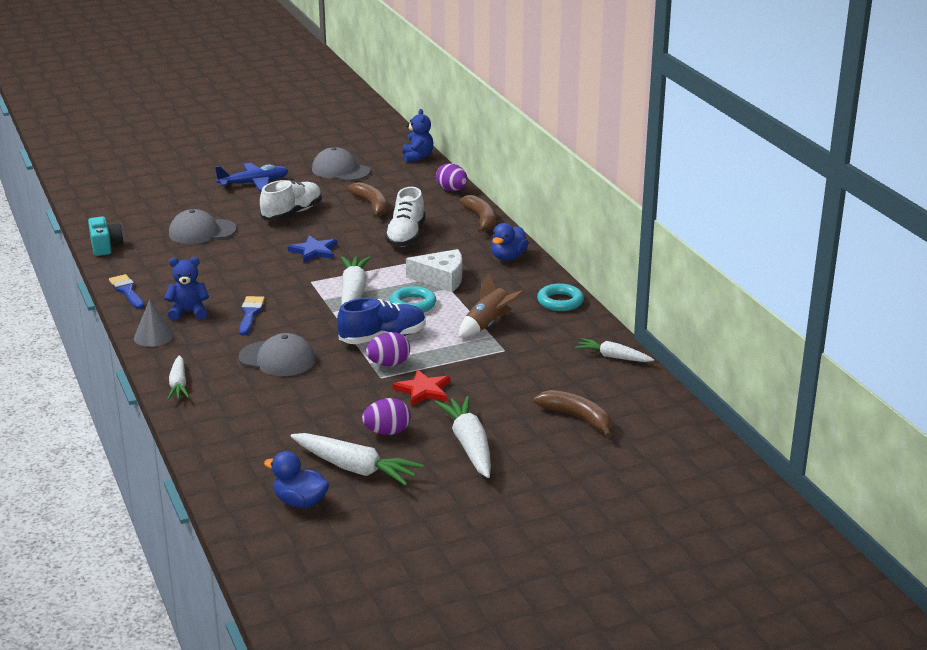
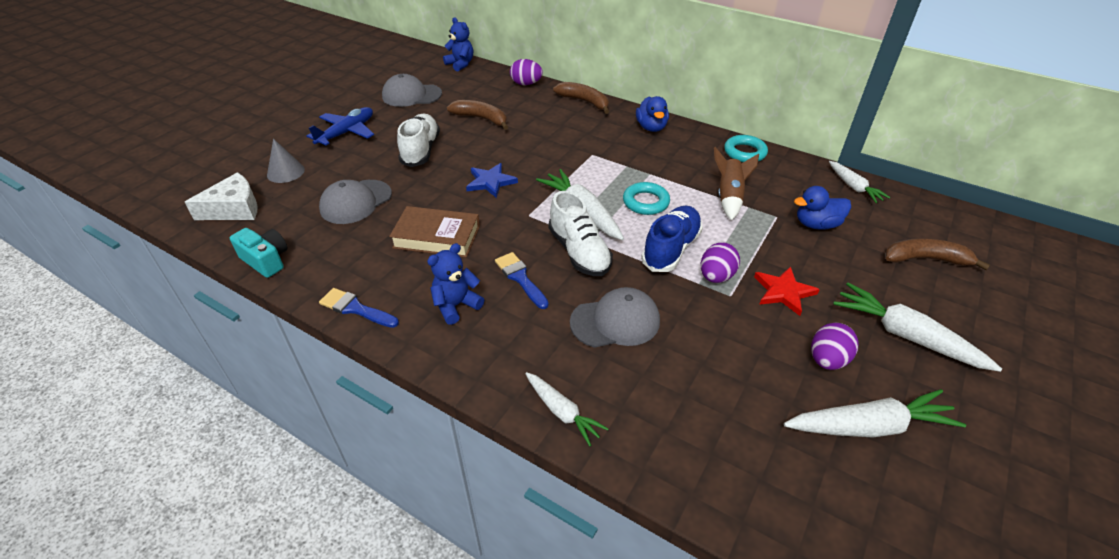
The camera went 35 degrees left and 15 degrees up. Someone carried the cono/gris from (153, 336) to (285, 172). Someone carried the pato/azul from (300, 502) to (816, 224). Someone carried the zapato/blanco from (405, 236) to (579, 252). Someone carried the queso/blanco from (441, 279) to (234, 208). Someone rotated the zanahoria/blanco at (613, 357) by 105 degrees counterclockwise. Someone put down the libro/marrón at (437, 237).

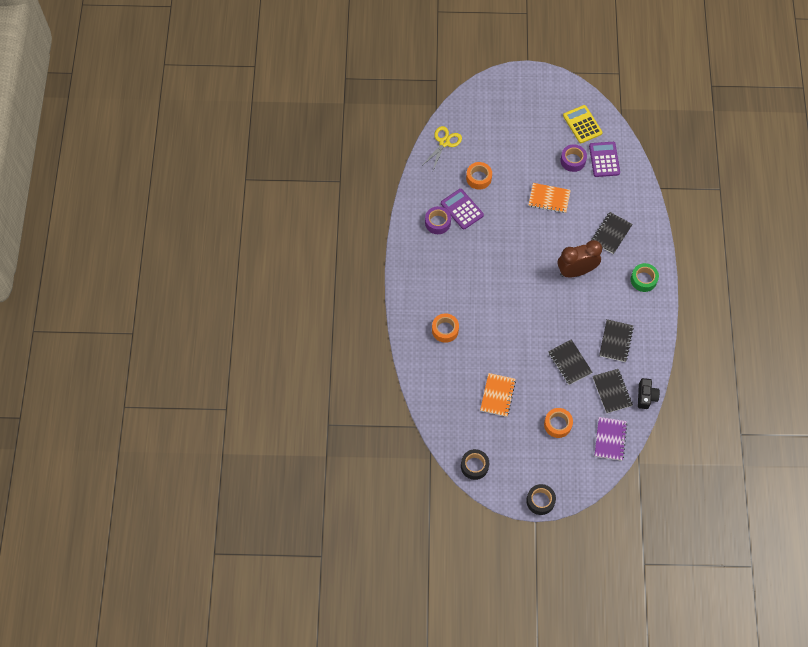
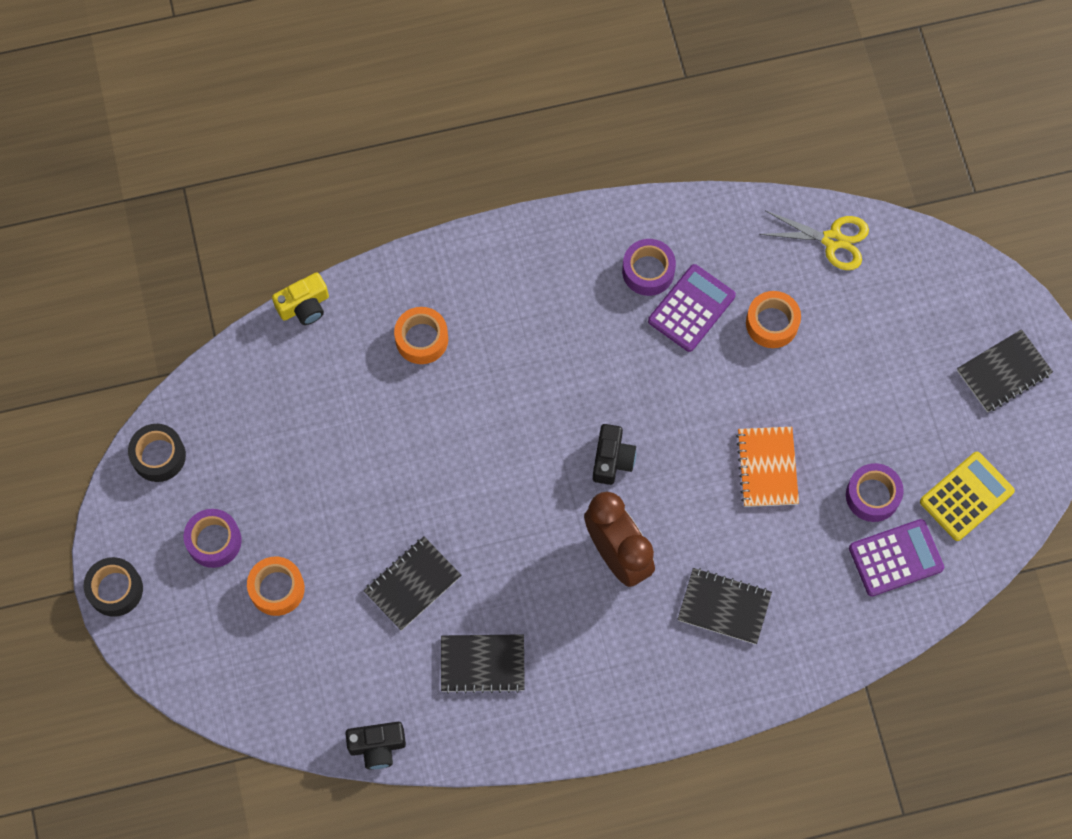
The camera went 75 degrees right and 5 degrees up. Someone took away the cuaderno/naranja at (497, 395). Someone carried the cuaderno/negro from (612, 391) to (1003, 372). Someone took away the cuaderno/morado at (610, 439). Someone took away the cinta adhesiva/verde at (643, 280). Someone put down the cinta adhesiva/morado at (214, 541). Someone put down the cámara/amarillo at (304, 306). Someone put down the cámara/negro at (612, 459).

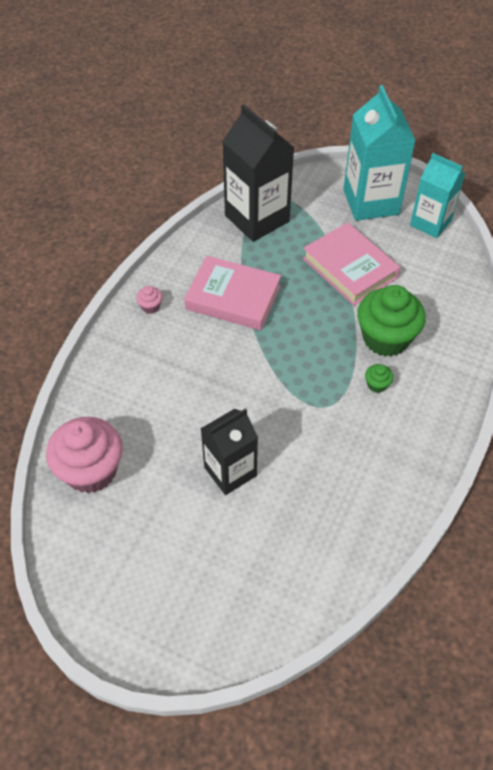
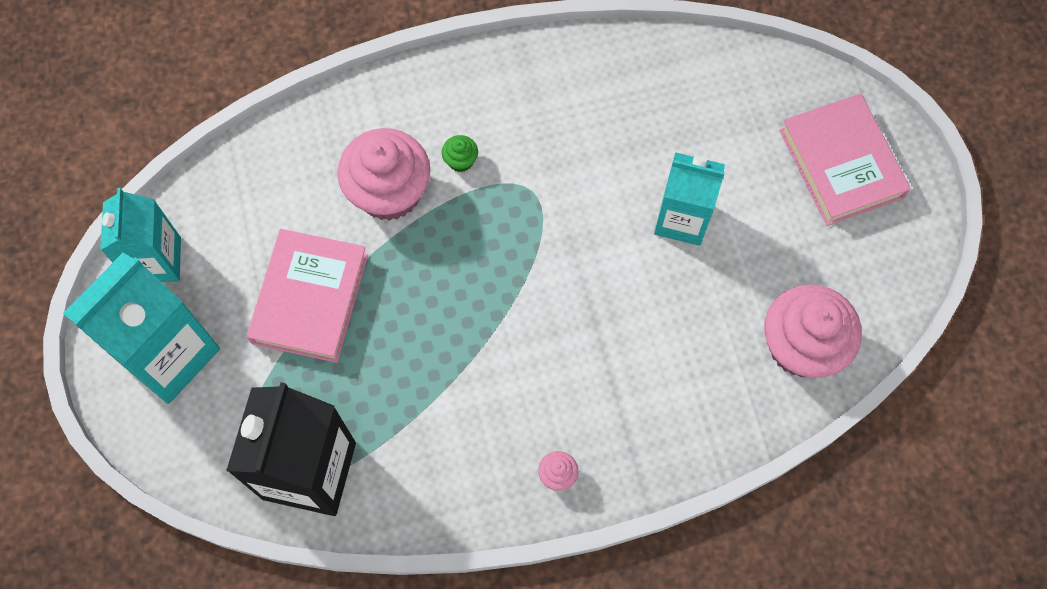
The camera went 130 degrees left and 15 degrees up. Someone carried the libro/rosa from (233, 297) to (841, 164). Someone repainted the cartón de leche/negro at (230, 471), which became the cartón de leche/turquesa at (682, 219). Someone repainted the magdalena/verde at (386, 338), which became the magdalena/rosa at (389, 192).

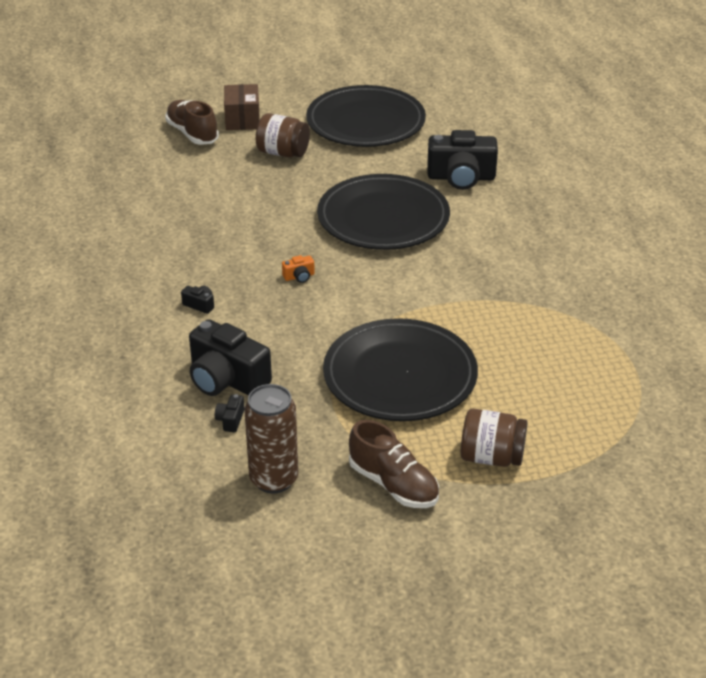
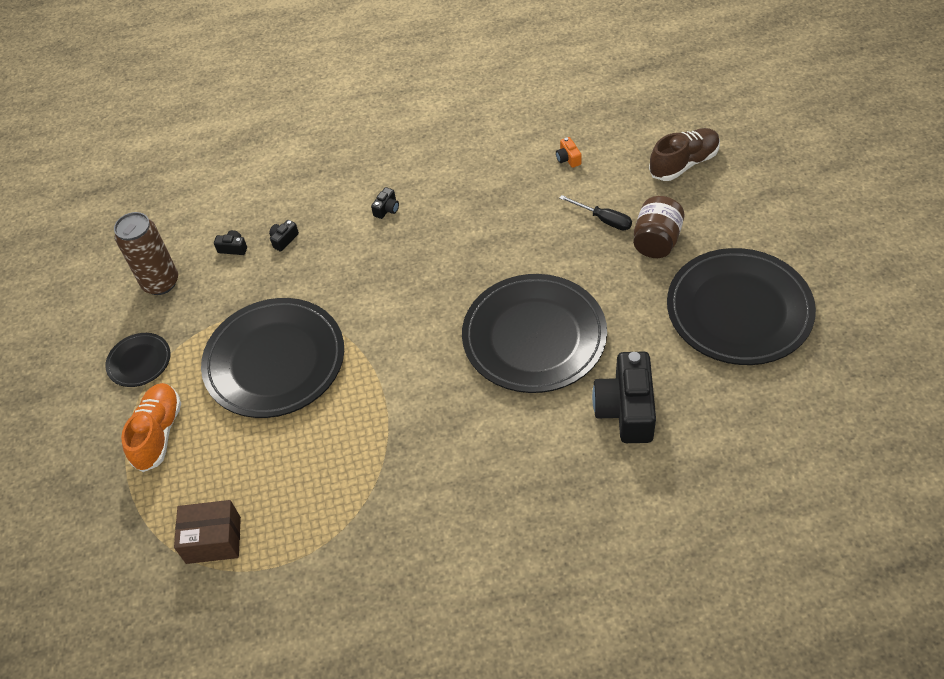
The camera went 95 degrees right and 15 degrees up. Someone scaled the cámara/negro at (226, 379) by 0.41. Someone carried the caja/marrón from (242, 119) to (213, 540). Someone carried the cámara/naranja from (299, 277) to (568, 158). Someone swapped the zapato/marrón at (393, 484) for the plato/negro at (139, 362). Someone swapped the tarro/marrón at (491, 457) for the zapato/naranja at (158, 433). Someone put down the destornillador/negro at (603, 220).

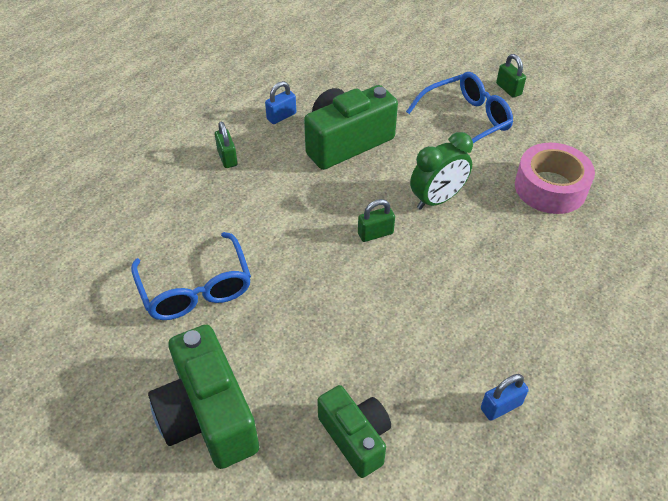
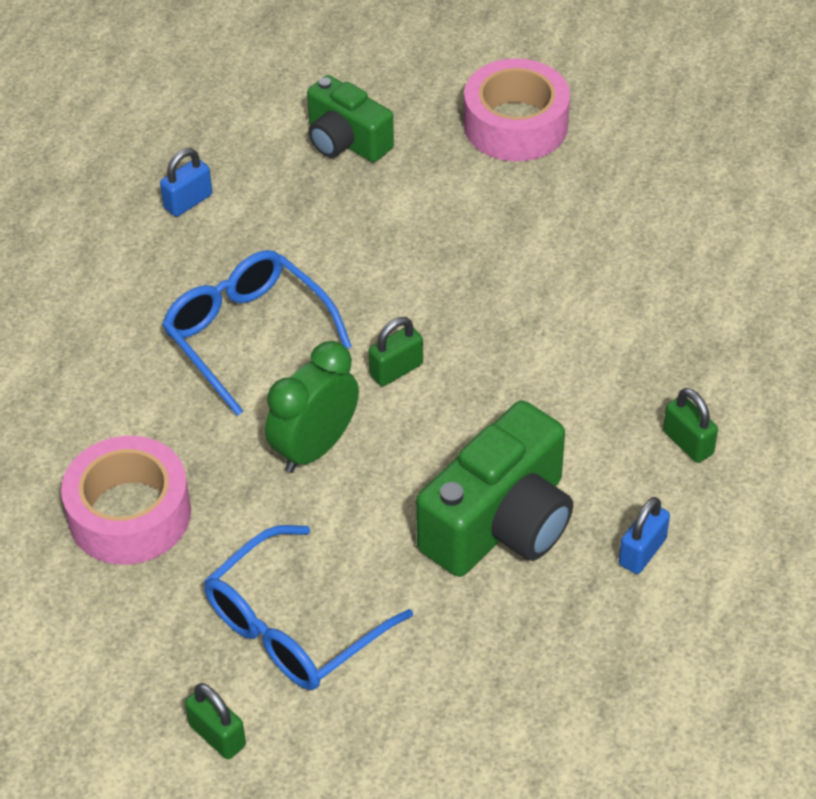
The camera went 165 degrees right and 0 degrees up. Someone carried the gafas/azul from (196, 289) to (247, 335). Someone swapped the cámara/verde at (208, 415) for the cinta adhesiva/rosa at (515, 125).

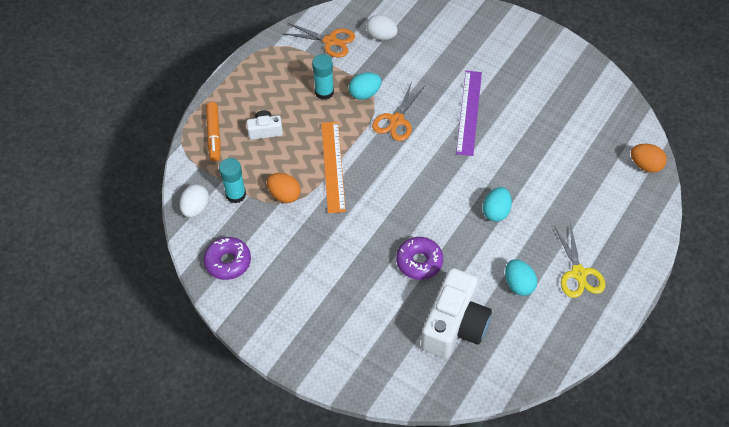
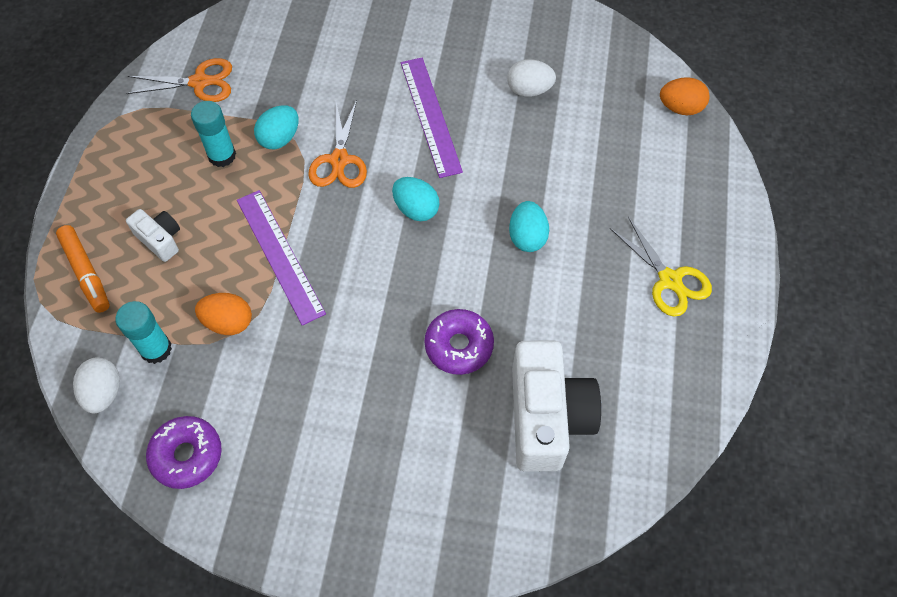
The camera went 25 degrees left and 5 degrees up. Someone rotated the cámara/blanco at (265, 131) by 75 degrees clockwise. Someone repainted the regla/naranja at (333, 166), which became the regla/morado at (280, 255). Someone carried the huevo/blanco from (381, 36) to (529, 90). Someone carried the huevo/turquesa from (518, 284) to (416, 209).

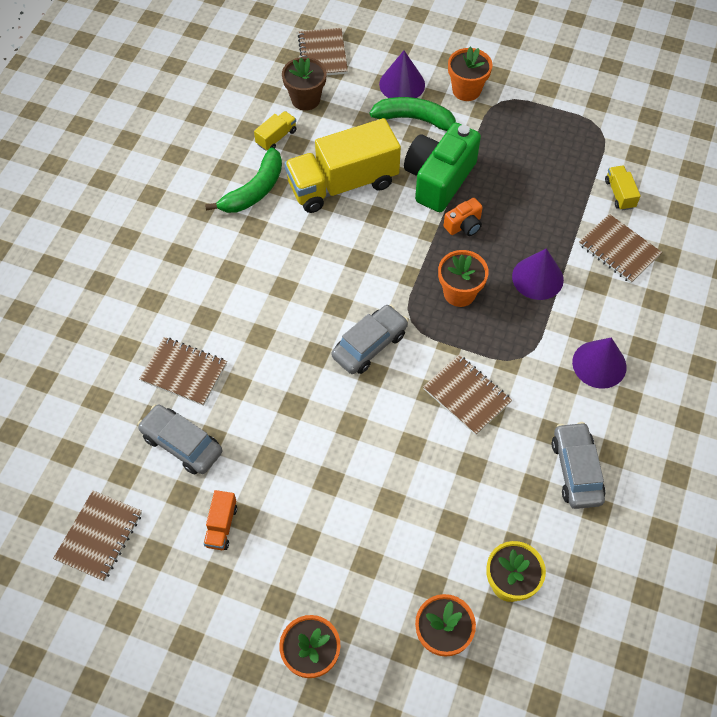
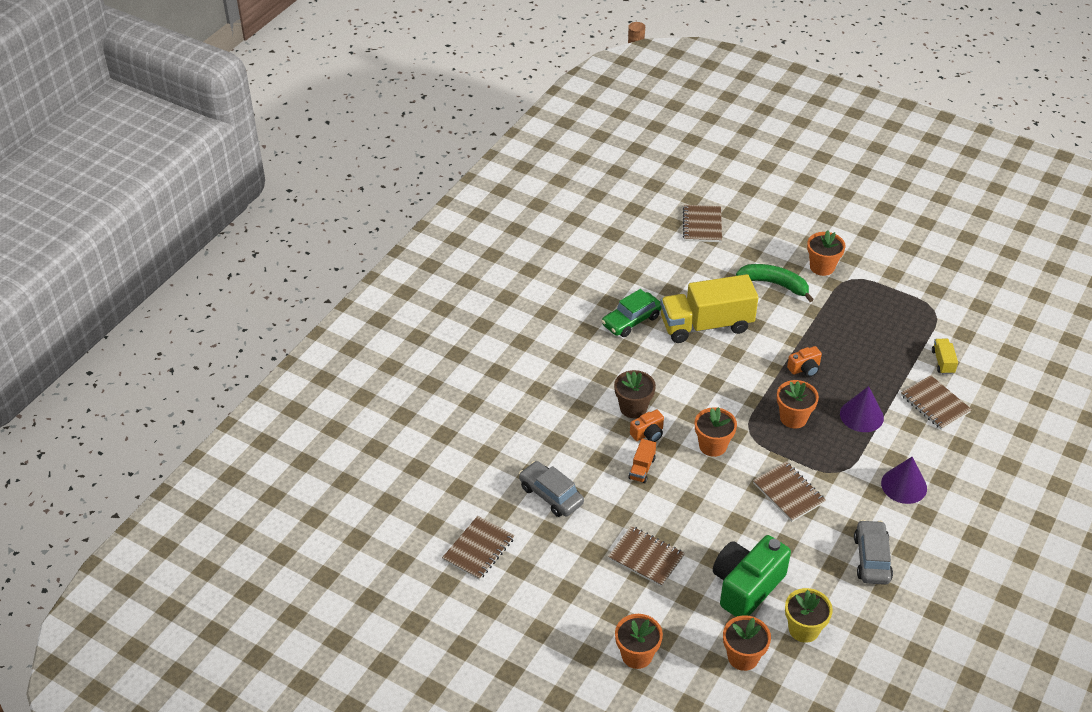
The camera went 10 degrees right and 15 degrees down. Someone carried the cuaderno/marrón from (184, 372) to (646, 557). Someone carried the camión/naranja from (221, 526) to (642, 468). Someone swapped the plátano/verde at (254, 190) for the coche/verde at (631, 321). Someone took away the camión/amarillo at (276, 137). Someone carried the maceta/marrón from (305, 99) to (633, 408). Someone swapped the coche/gris at (369, 345) for the maceta/naranja at (712, 446). Someone took away the cono/morado at (402, 84). Someone carried the cámara/verde from (439, 179) to (746, 586). Someone put down the cámara/naranja at (648, 434).

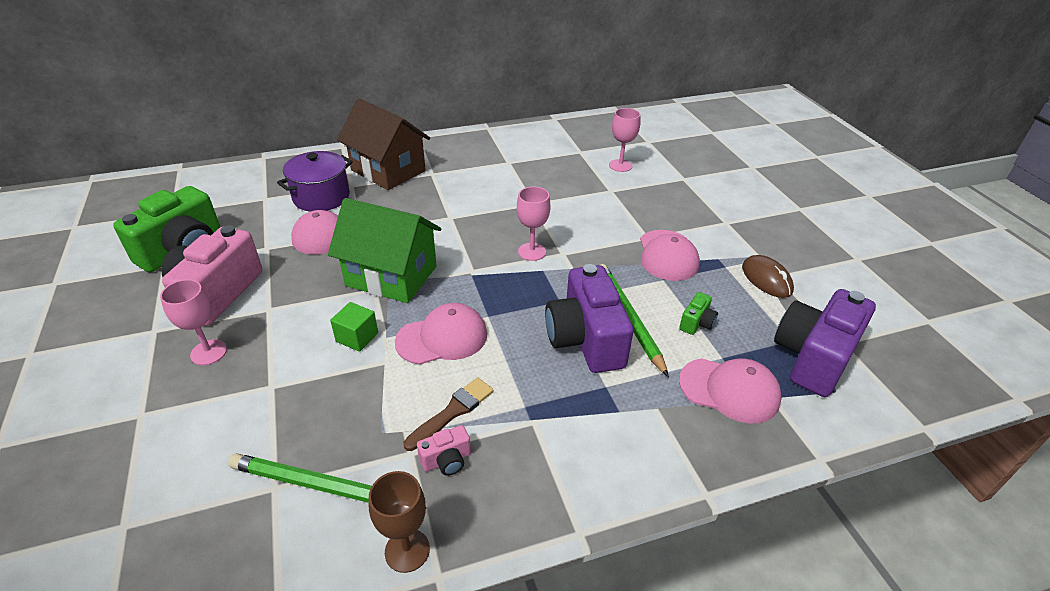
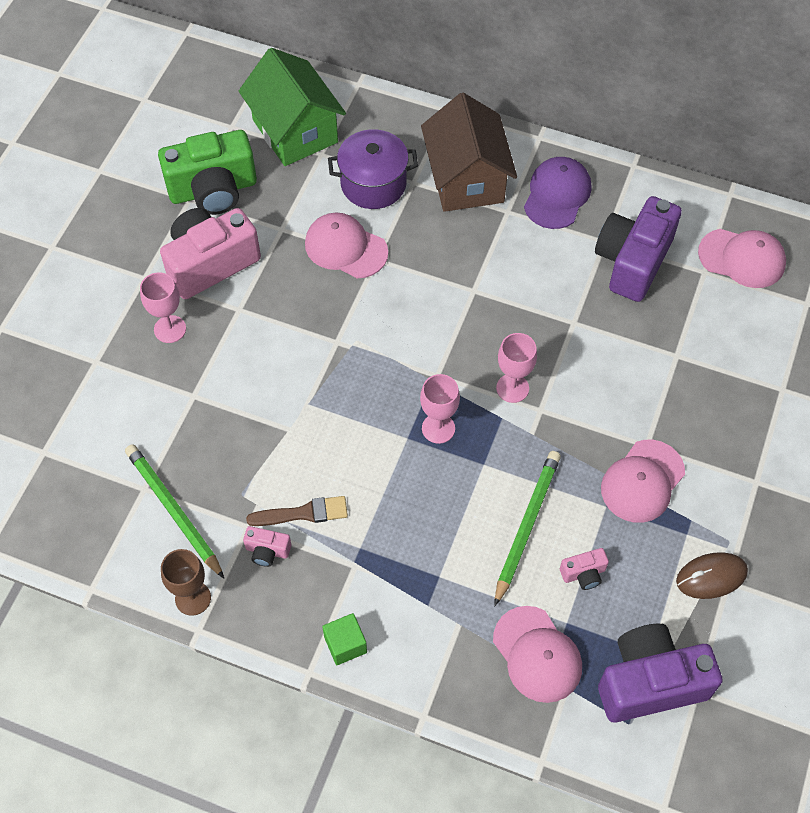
The camera went 40 degrees right and 20 degrees up. Someone carried the casa/verde from (391, 276) to (295, 131). Someone carried the cubo/verde from (357, 337) to (345, 644). Someone carried the gorra/rosa from (442, 338) to (742, 258). Someone carried the cámara/morado from (585, 339) to (632, 261). Someone carried the copa/rosa from (620, 165) to (438, 428). Someone repainted the cámara/verde at (696, 323), which became the cámara/rosa at (583, 574). Someone rotated the ratón/marrón at (766, 279) by 60 degrees clockwise. Someone put down the gorra/morado at (557, 195).

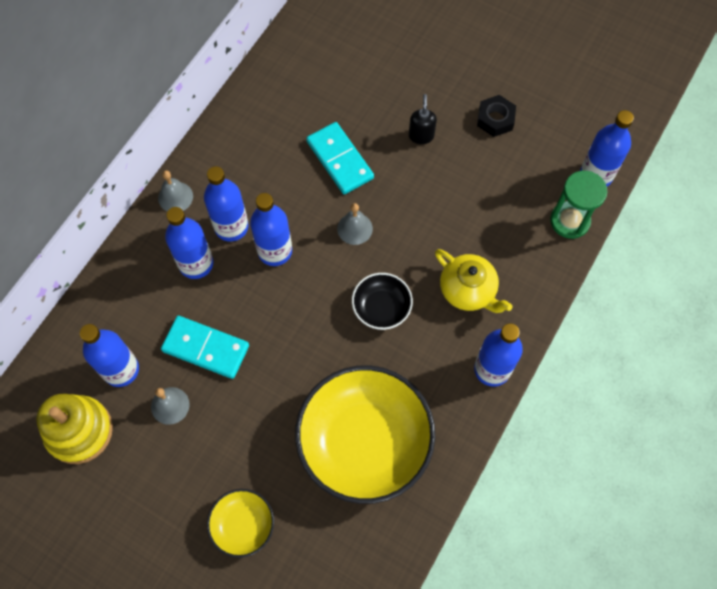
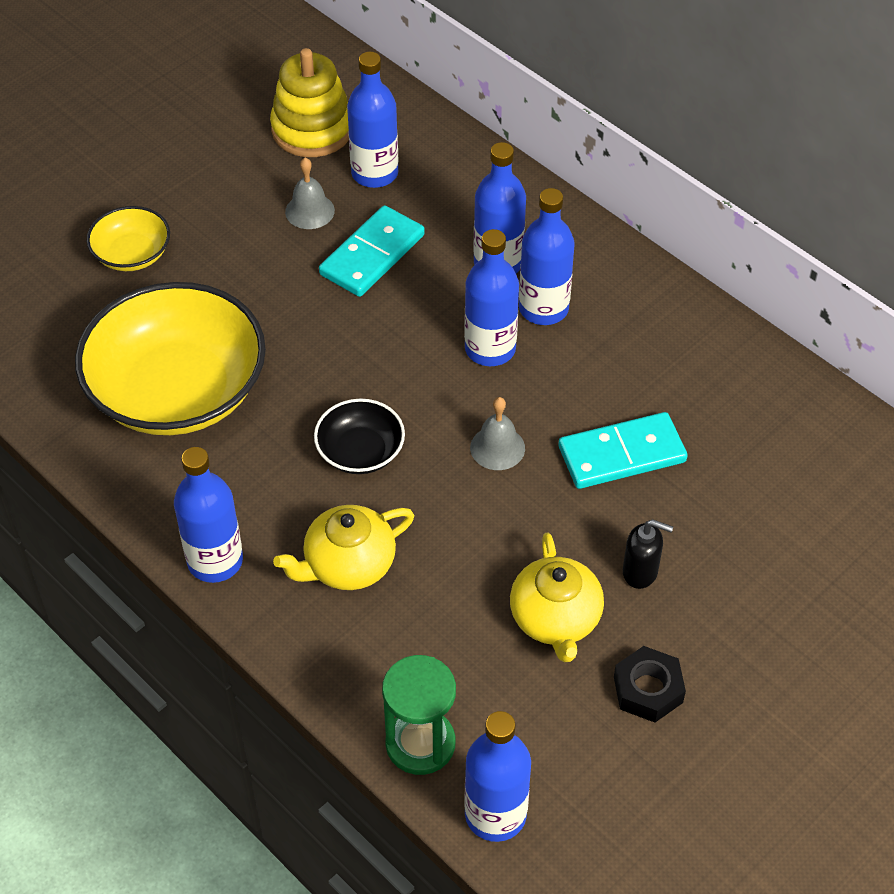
The camera went 105 degrees right and 15 degrees down. Someone took away the campana/gris at (175, 197). Someone put down the tetera/amarillo at (556, 619).

